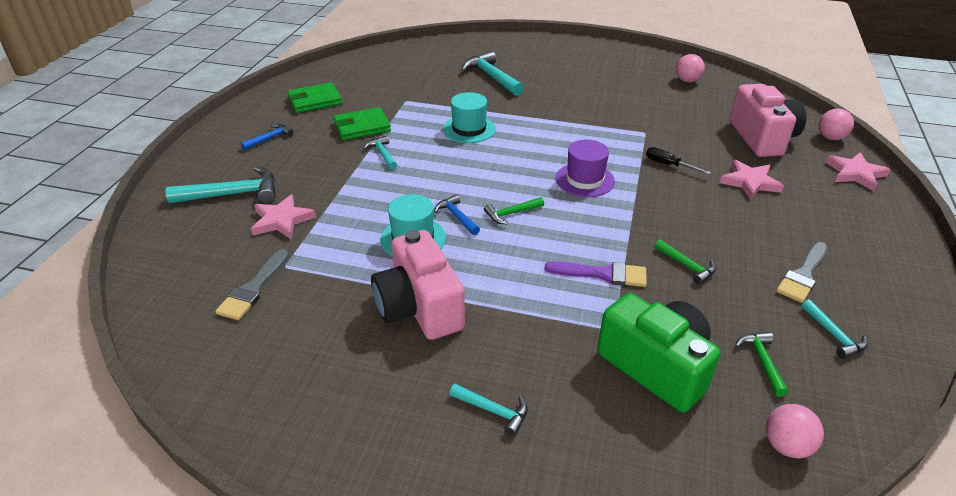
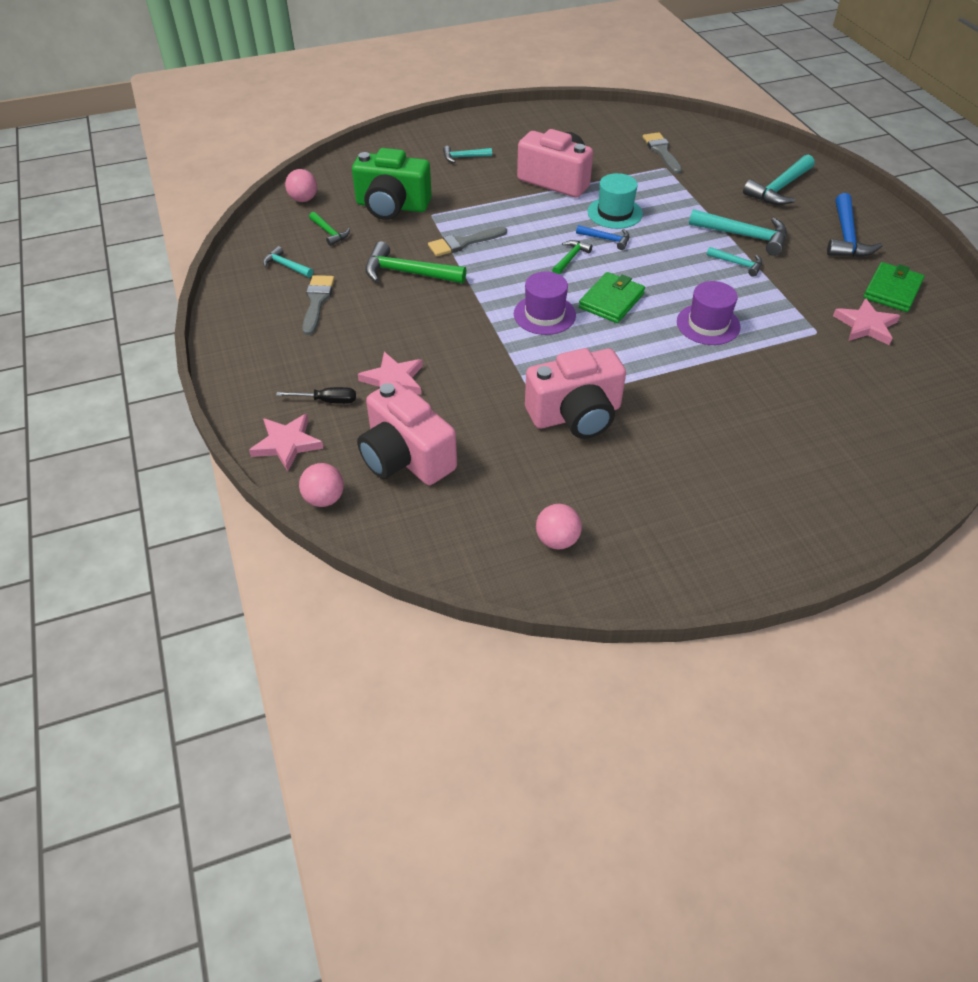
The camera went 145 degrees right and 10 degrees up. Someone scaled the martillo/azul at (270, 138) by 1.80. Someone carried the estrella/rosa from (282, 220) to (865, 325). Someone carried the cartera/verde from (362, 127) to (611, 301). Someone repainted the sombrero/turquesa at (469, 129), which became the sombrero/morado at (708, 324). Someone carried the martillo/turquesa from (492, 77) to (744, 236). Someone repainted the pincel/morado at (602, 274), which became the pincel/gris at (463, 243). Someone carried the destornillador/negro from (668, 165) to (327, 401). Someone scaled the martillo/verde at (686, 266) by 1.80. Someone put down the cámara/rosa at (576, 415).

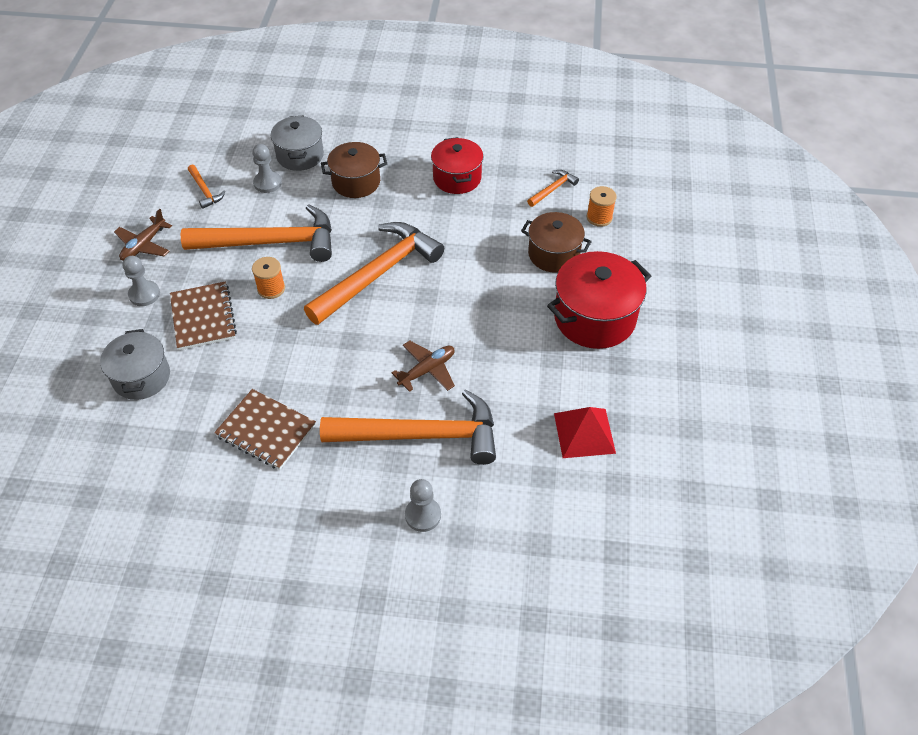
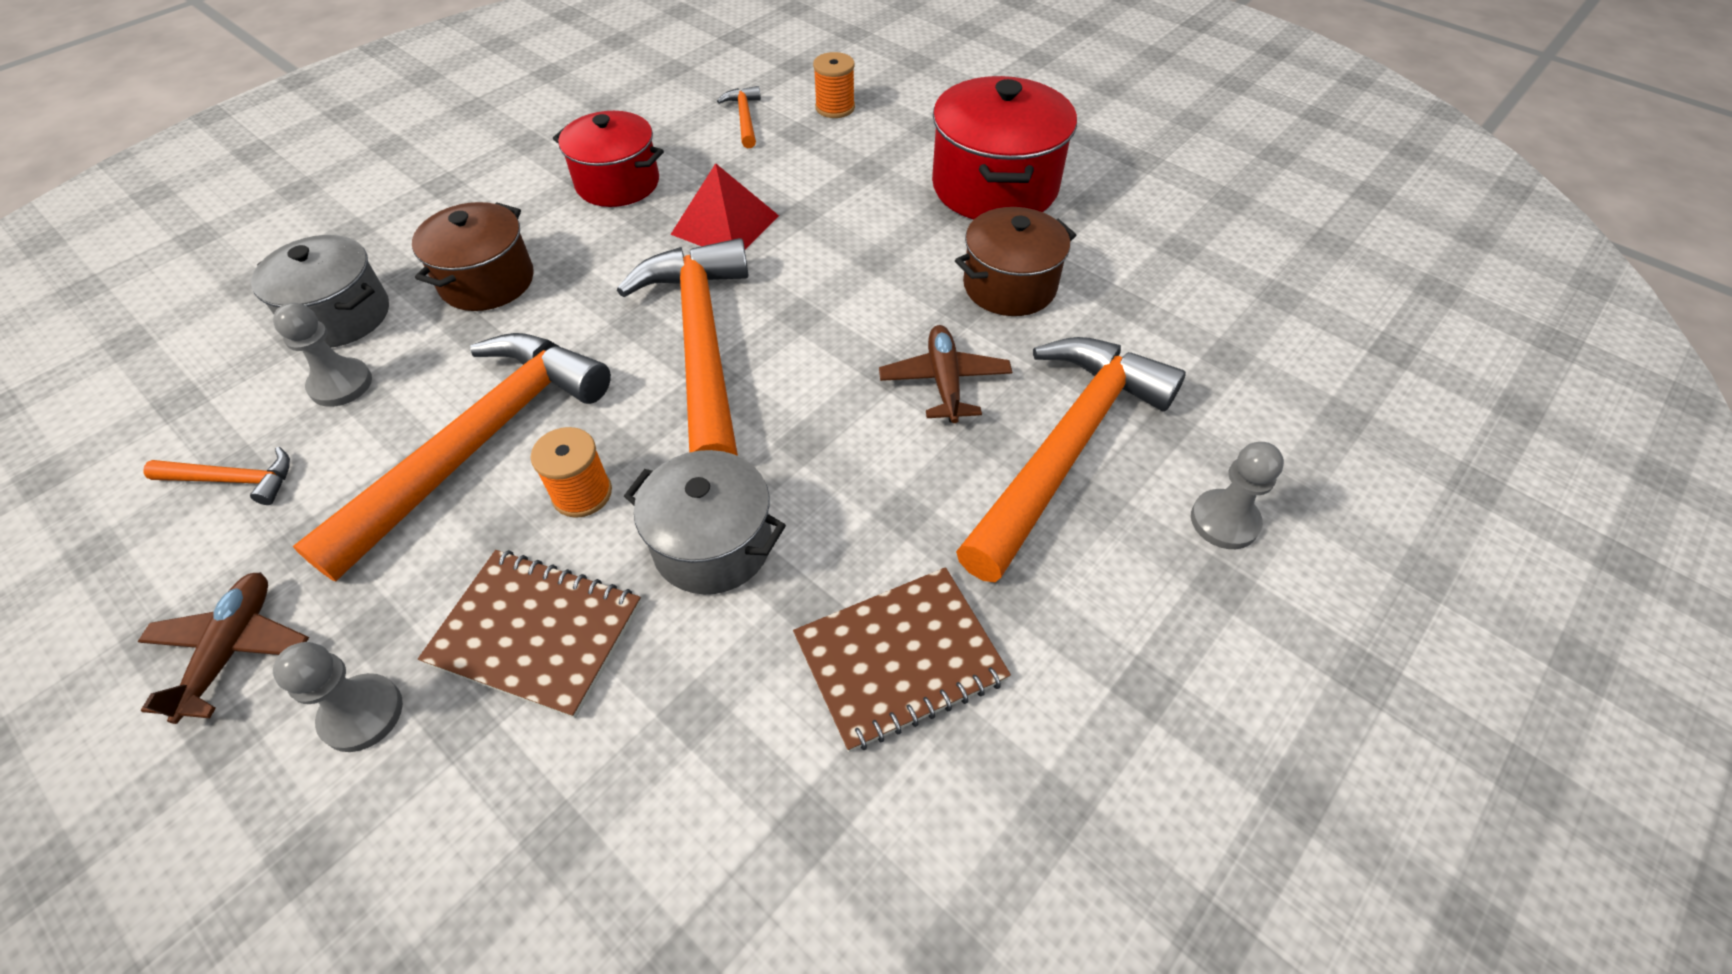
The camera went 55 degrees left and 0 degrees up. Someone carried the olla/gris from (141, 377) to (712, 544). Someone rotated the avión/marrón at (144, 245) by 150 degrees counterclockwise. Someone carried the olla/marrón from (554, 254) to (1009, 286). Someone carried the pirámide/rojo from (584, 433) to (725, 225).

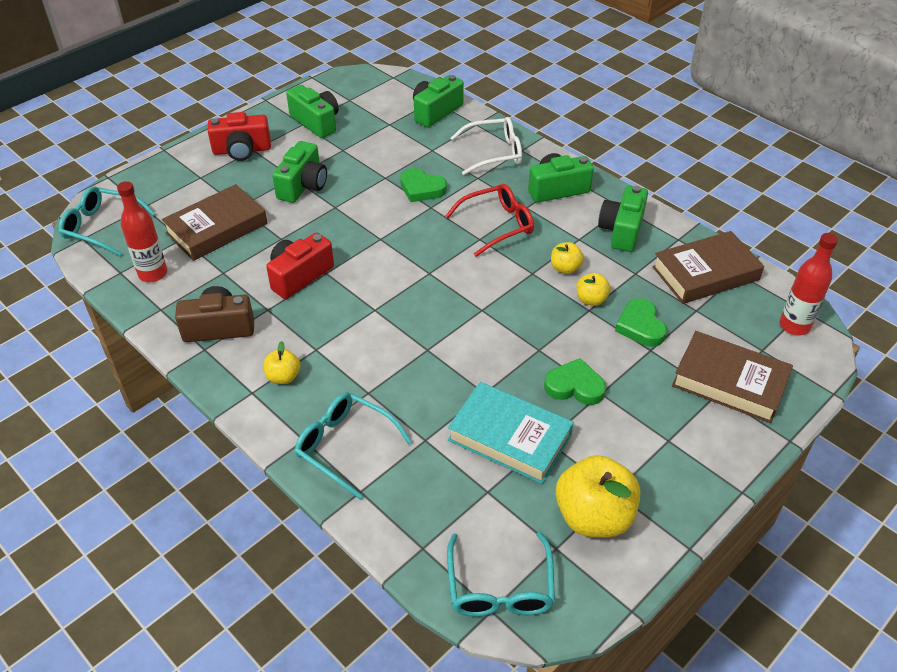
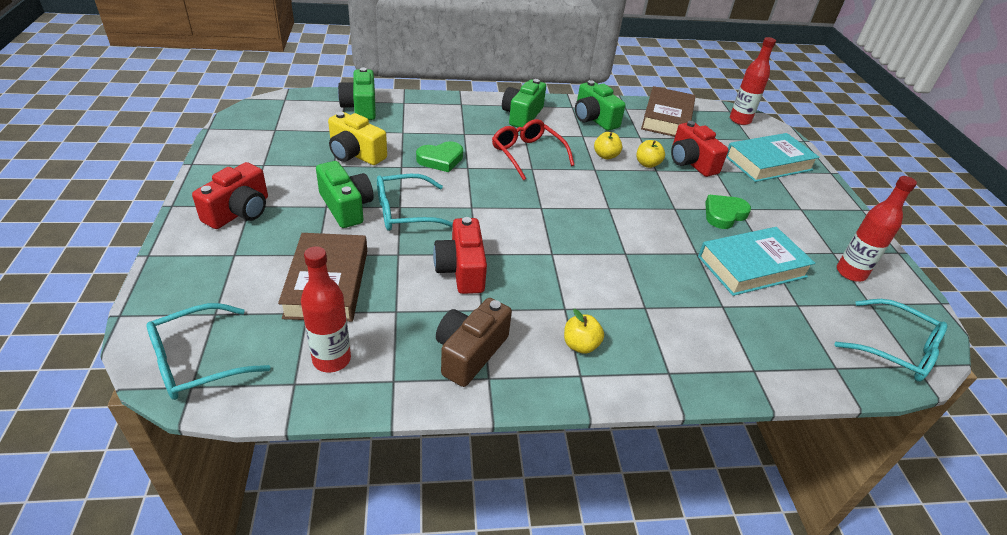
The camera went 55 degrees left and 5 degrees down. Someone took away the cámara/verde at (316, 122). Someone carried the gafas/turquesa from (344, 446) to (405, 212). Someone rotated the gafas/rojo at (497, 225) by 45 degrees counterclockwise. Someone took away the gafas/blanco at (494, 153). Someone swapped the manzana/amarillo at (593, 516) for the botella/rojo at (850, 273). Someone swapped the corazón/verde at (640, 326) for the cámara/rojo at (691, 162). Someone repainted the libro/marrón at (729, 382), which became the libro/turquesa at (768, 163). Someone put down the cámara/amarillo at (355, 154).

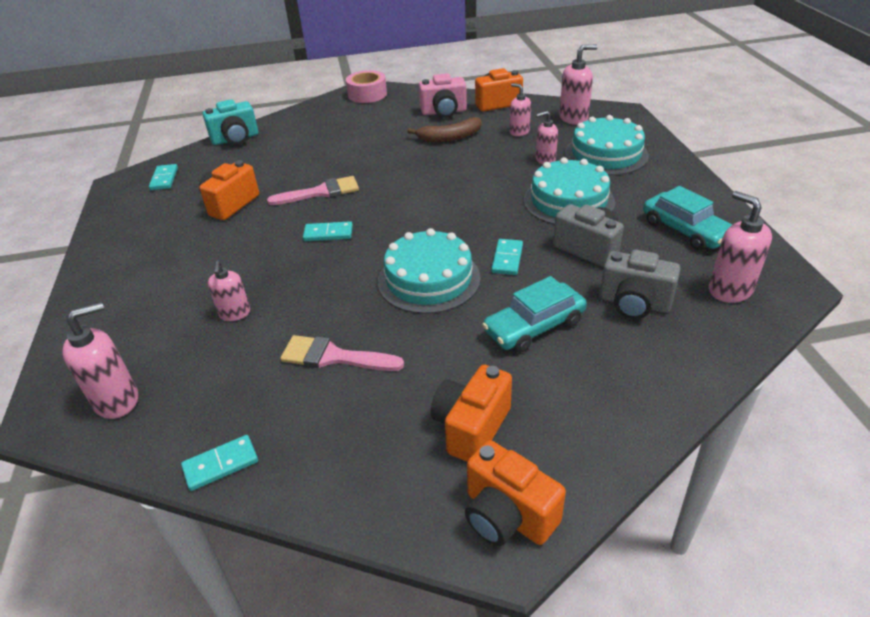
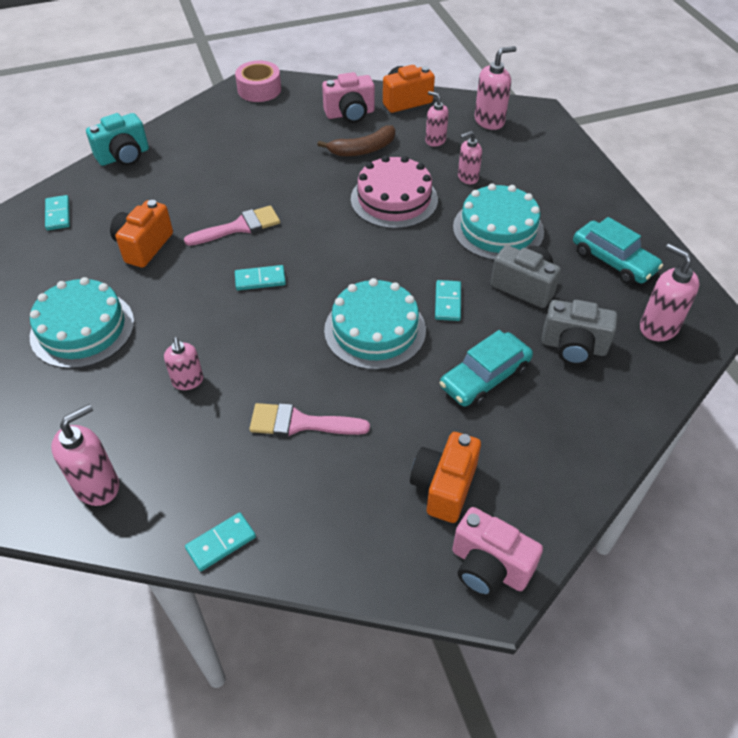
The camera went 10 degrees left and 10 degrees up. Someone repainted the cámara/naranja at (507, 515), which became the cámara/rosa at (489, 567). Someone carried the tarta/turquesa from (606, 154) to (82, 329). Someone put down the tarta/rosa at (394, 199).

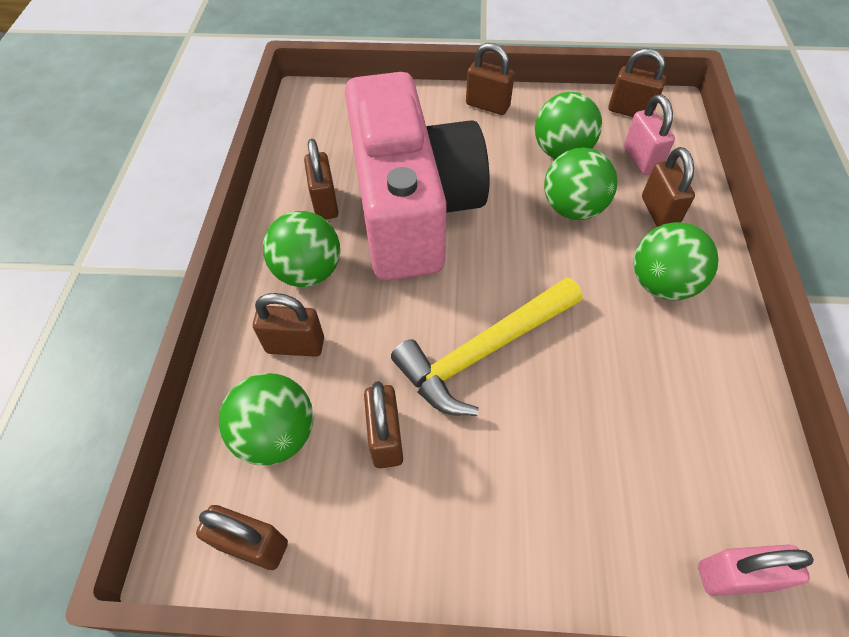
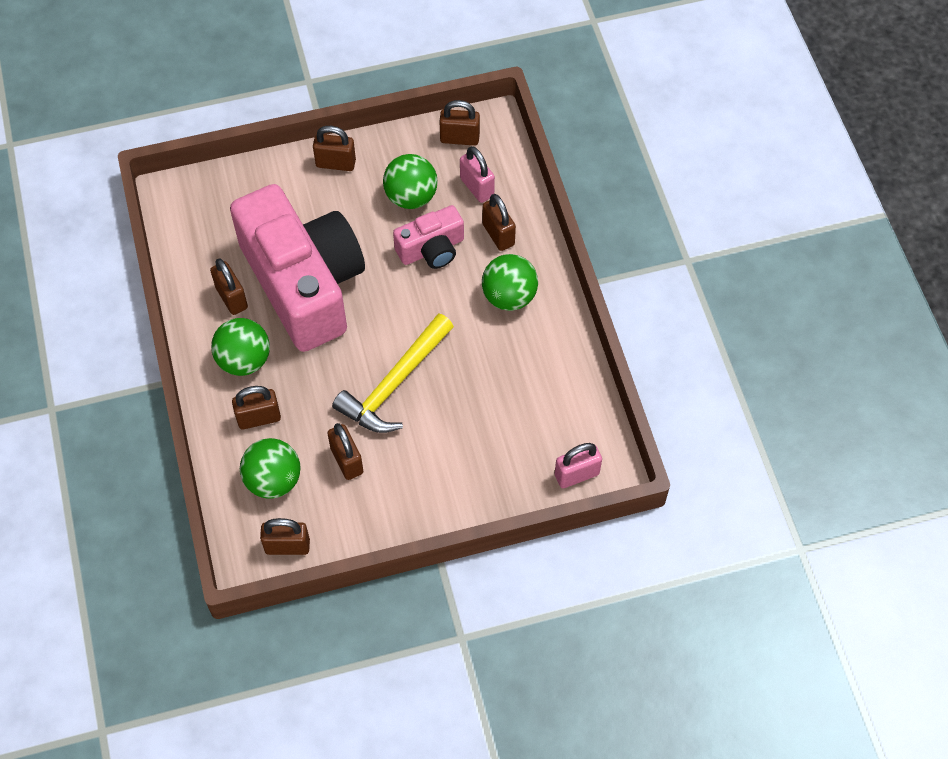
The camera went 20 degrees left and 5 degrees up. Someone swapped the pelota/verde at (573, 208) for the cámara/rosa at (431, 249).

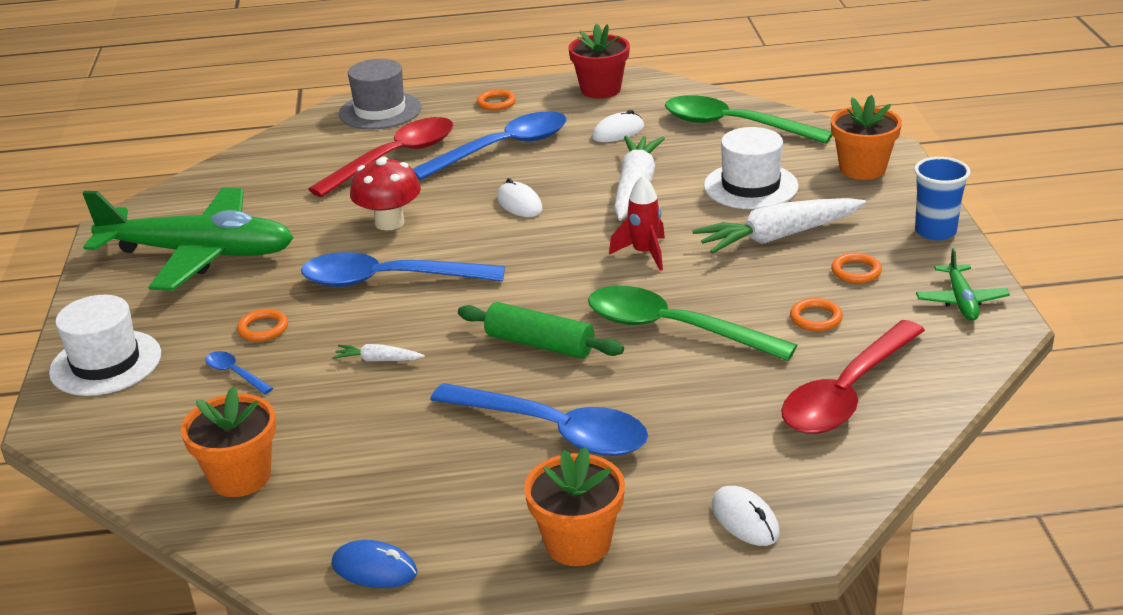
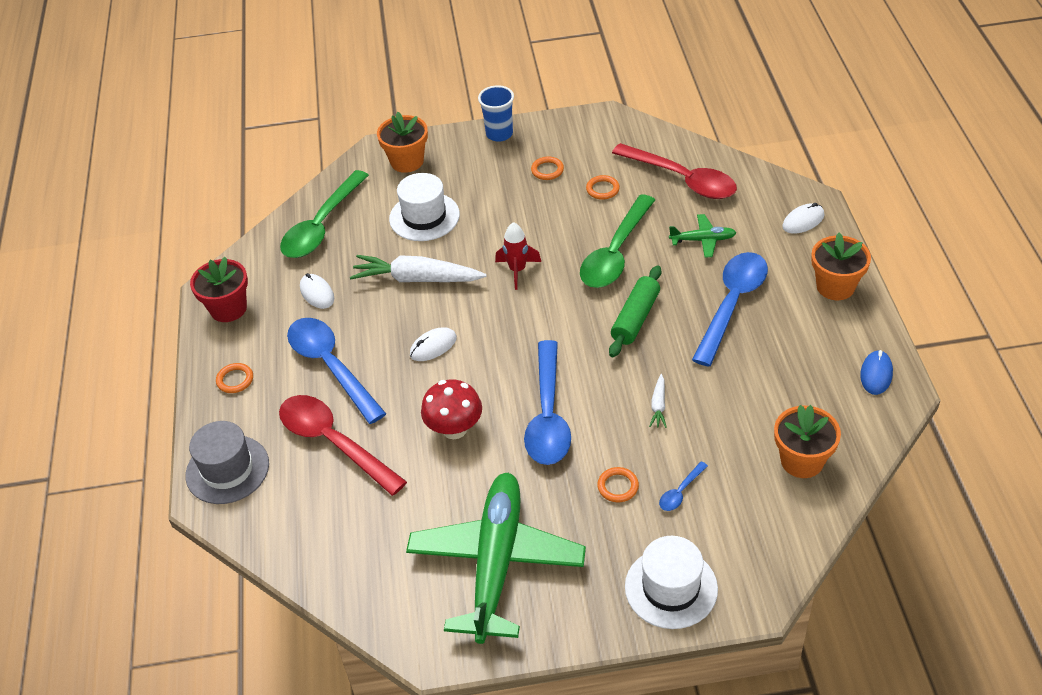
The camera went 90 degrees left and 15 degrees up. Someone took away the zanahoria/blanco at (778, 237). Someone carried the avión/verde from (961, 301) to (703, 240).

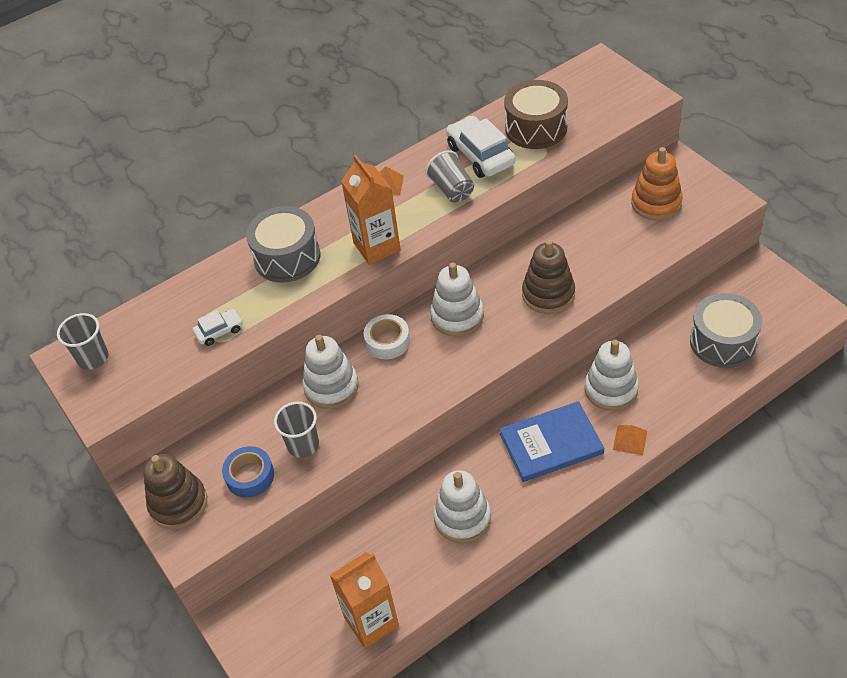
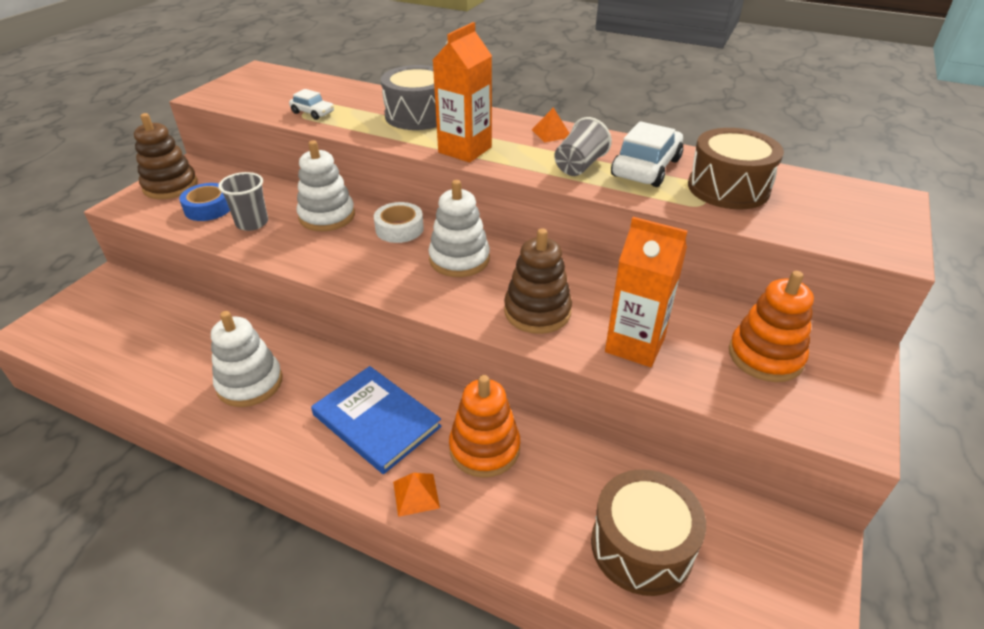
The camera went 55 degrees right and 10 degrees down. Someone took away the vaso/gris at (93, 358). Someone carried the cartón de leche/naranja from (371, 622) to (635, 345). Someone repainted the juguete apilable/blanco at (611, 389), which became the juguete apilable/naranja at (484, 448). Someone repainted the tambor/gris at (722, 342), which became the tambor/marrón at (641, 546).

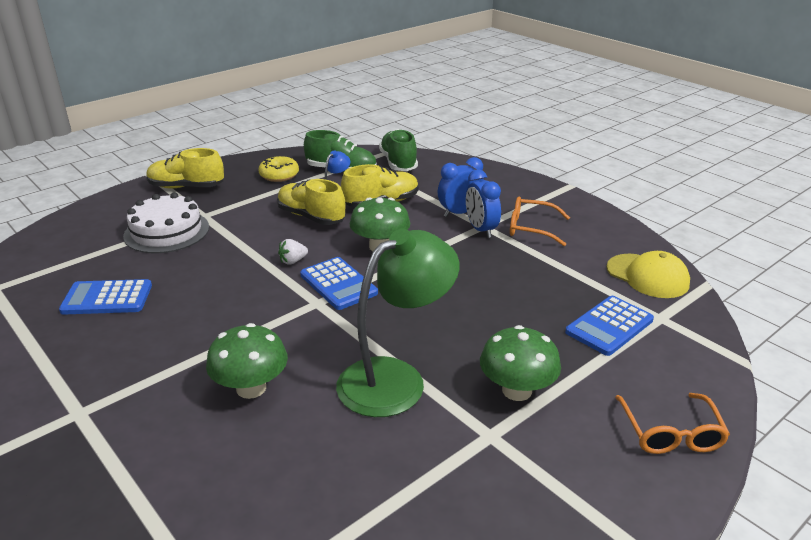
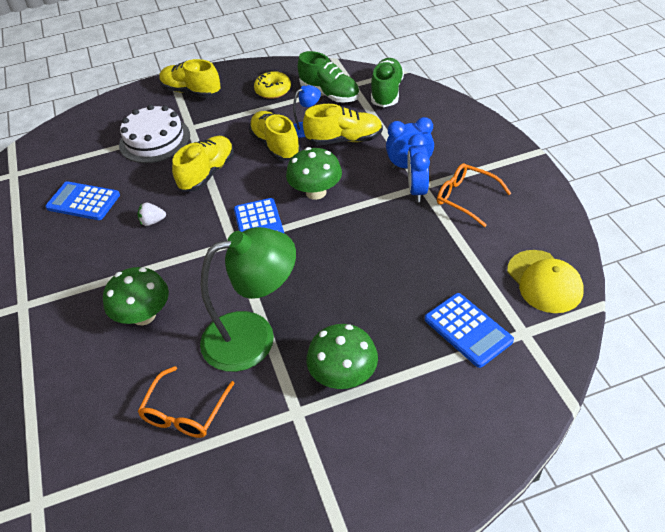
The camera went 25 degrees right and 15 degrees up. Someone carried the fresa/blanco from (293, 261) to (152, 221). Someone rotated the calculadora/azul at (609, 326) by 105 degrees counterclockwise. Someone carried the gafas/naranja from (671, 433) to (185, 412). Someone put down the zapato/amarillo at (207, 173).

